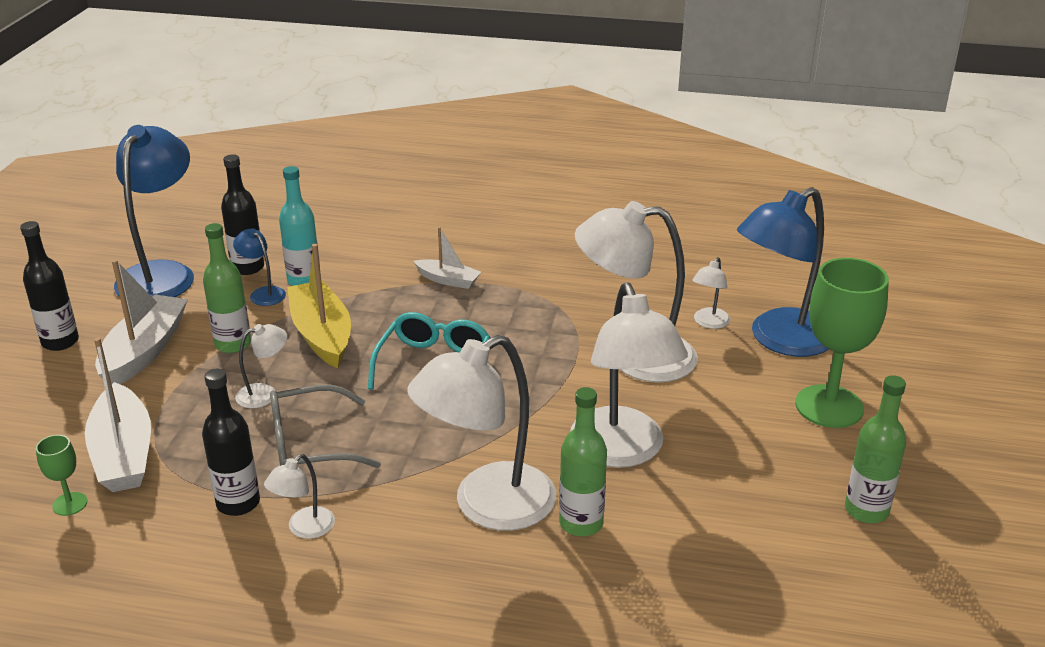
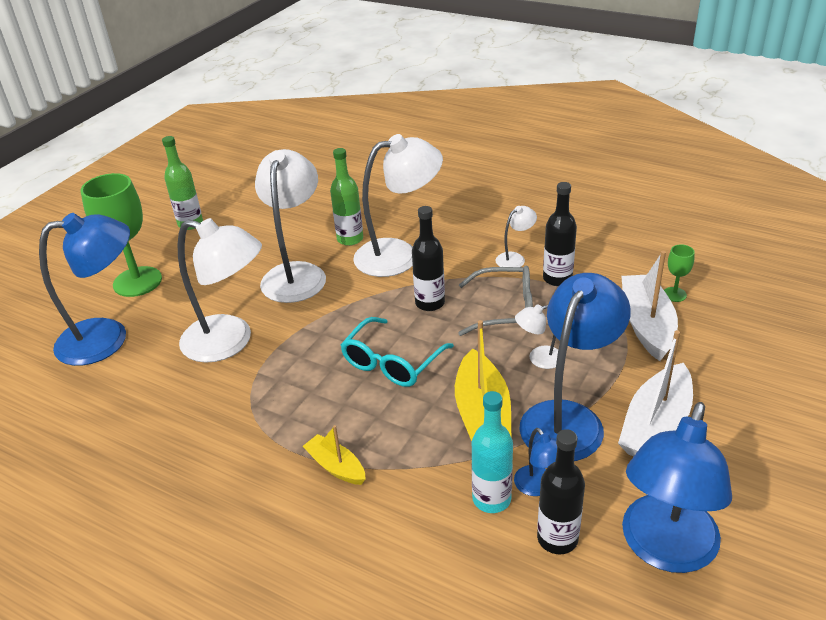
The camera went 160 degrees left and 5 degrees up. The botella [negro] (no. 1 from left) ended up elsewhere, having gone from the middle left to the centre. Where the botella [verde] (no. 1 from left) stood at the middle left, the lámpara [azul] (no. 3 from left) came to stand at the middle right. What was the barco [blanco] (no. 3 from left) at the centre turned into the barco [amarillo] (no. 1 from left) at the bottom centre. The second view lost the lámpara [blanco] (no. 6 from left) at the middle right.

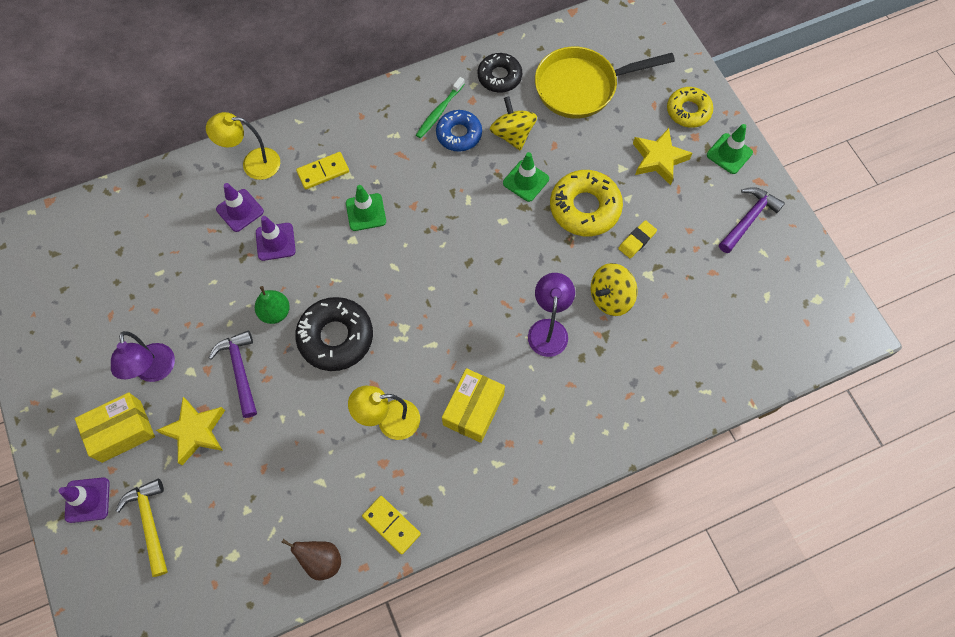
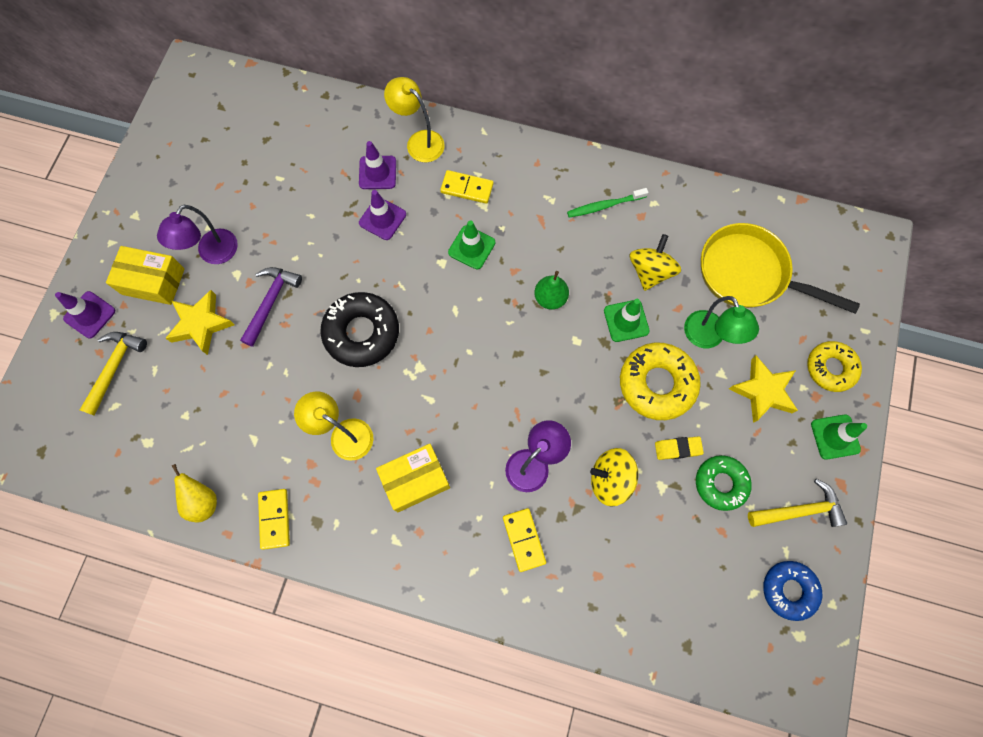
The camera went 40 degrees right and 5 degrees up. The second view lost the rosquilla [negro] (no. 2 from left) at the top centre. The rosquilla [azul] ended up elsewhere, having gone from the top centre to the bottom right. What was the martillo [morado] (no. 2 from left) at the middle right turned into the martillo [amarillo] (no. 2 from left) at the bottom right. The pera [verde] ended up elsewhere, having gone from the middle left to the centre. What was the pera [marrón] at the bottom left turned into the pera [amarillo] at the bottom left. The second view gained the lámpara [verde] at the middle right. The second view gained the rosquilla [verde] at the middle right. The second view gained the ficha de dominó [amarillo] (no. 3 from left) at the bottom centre.

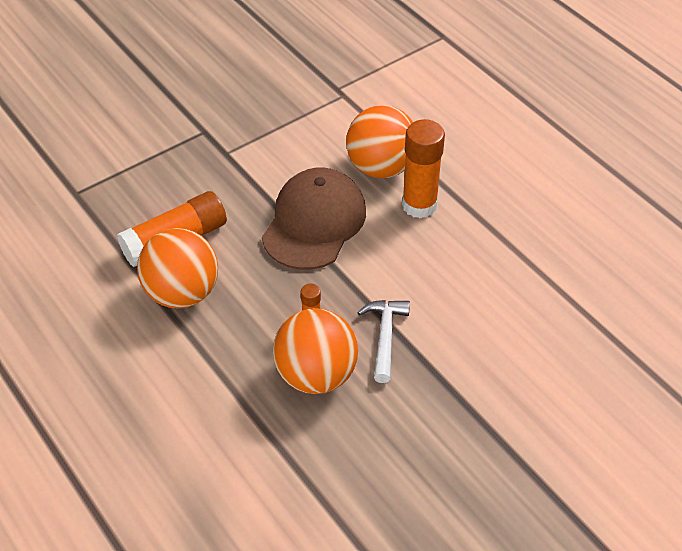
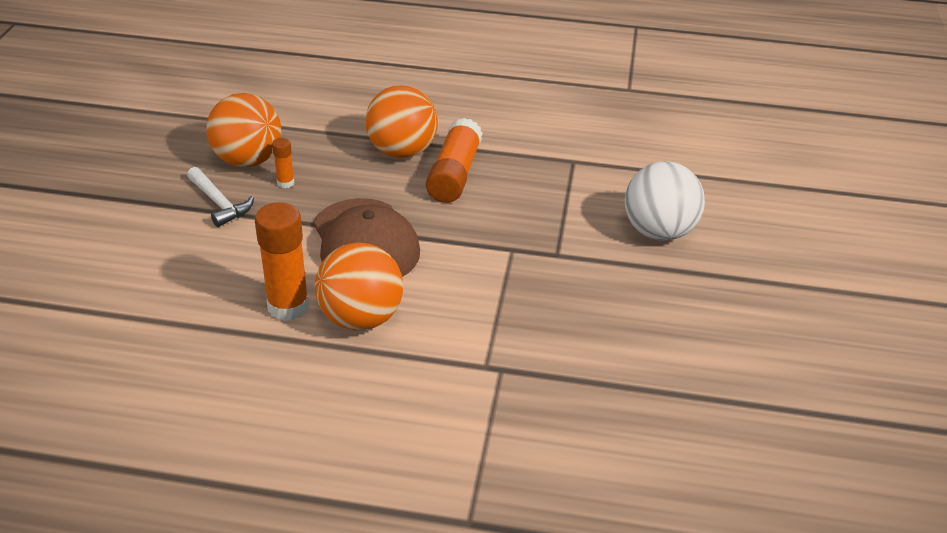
The camera went 135 degrees right and 10 degrees down. The second view gained the pelota [blanco] at the middle right.

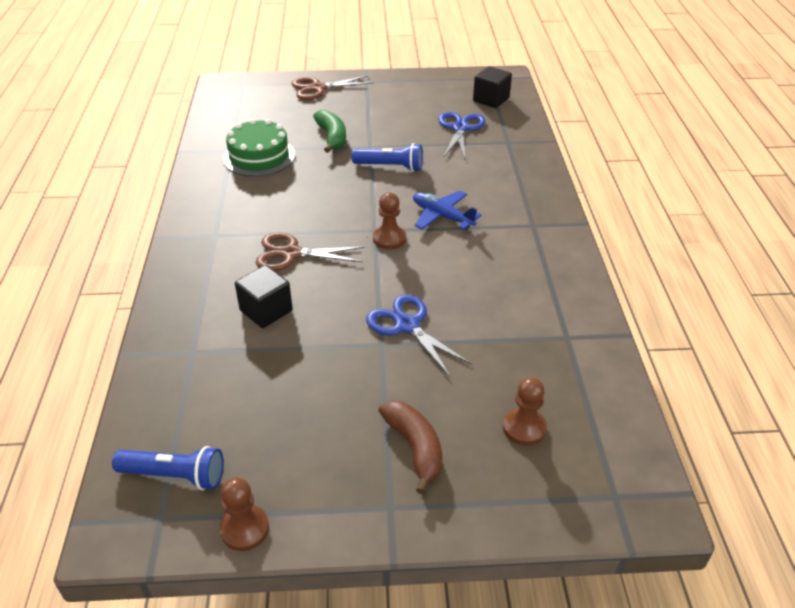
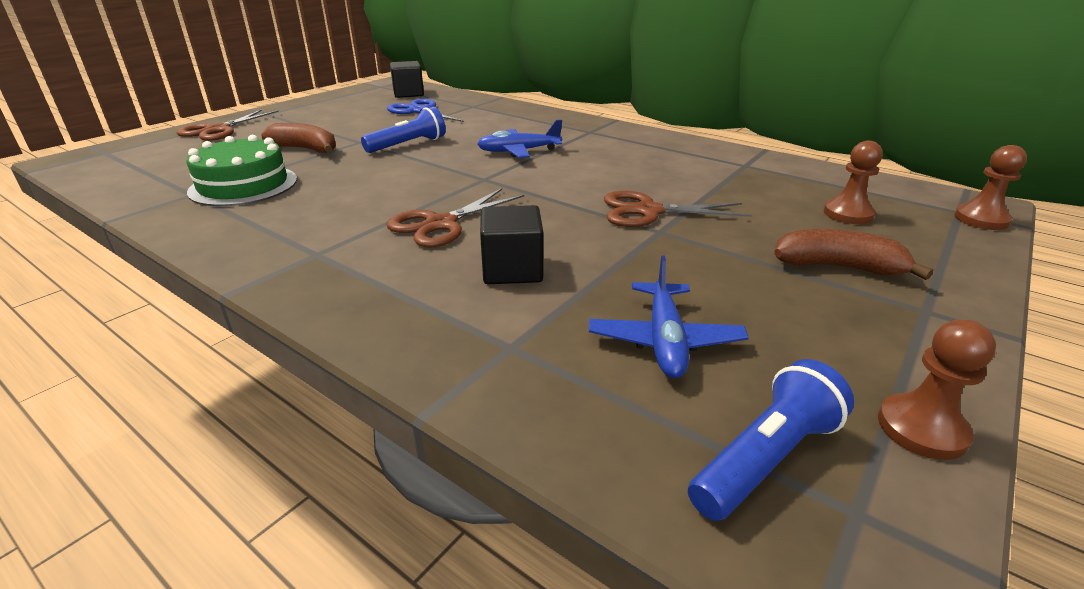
The camera went 50 degrees left and 10 degrees down. What was the plátano [verde] at the top centre turned into the plátano [marrón] (no. 1 from left) at the top left. The peón [marrón] (no. 2 from left in the first image) ended up elsewhere, having gone from the centre to the top right. What was the tijeras [azul] (no. 1 from left) at the centre turned into the tijeras [marrón] (no. 3 from left) at the centre. The second view gained the avión [azul] (no. 2 from left) at the centre.

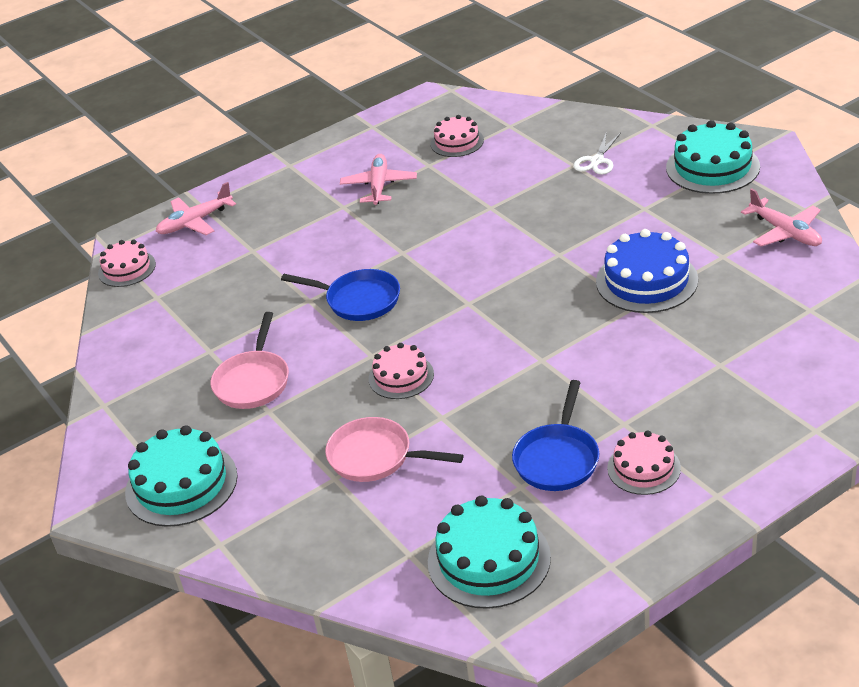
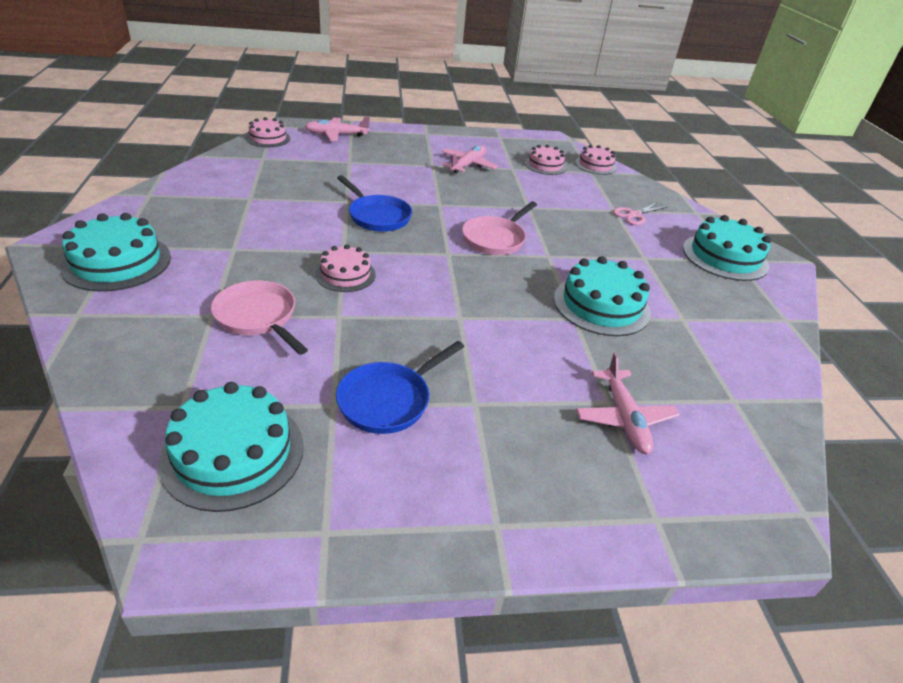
The camera went 20 degrees right and 0 degrees up. What was the tijeras [blanco] at the top right turned into the tijeras [rosa] at the top right. The avión [rosa] (no. 3 from left) ended up elsewhere, having gone from the top right to the middle right. What was the tarta [azul] at the middle right turned into the tarta [turquesa] (no. 3 from left) at the middle right. The sartén [rosa] (no. 1 from left in the first image) ended up elsewhere, having gone from the middle left to the centre. The tarta [rosa] (no. 4 from left) ended up elsewhere, having gone from the bottom right to the top centre.

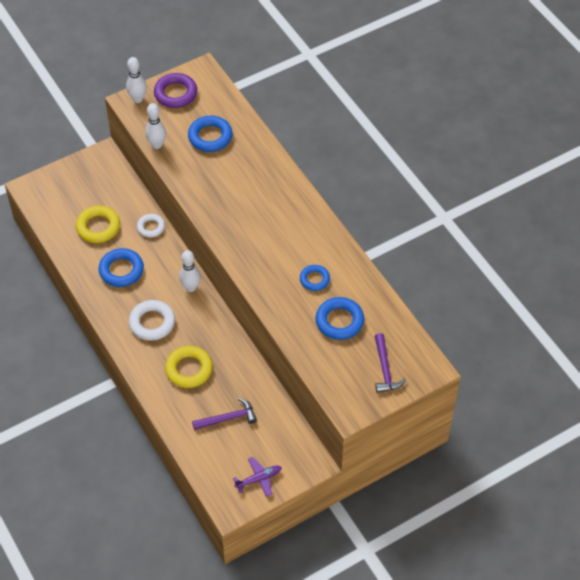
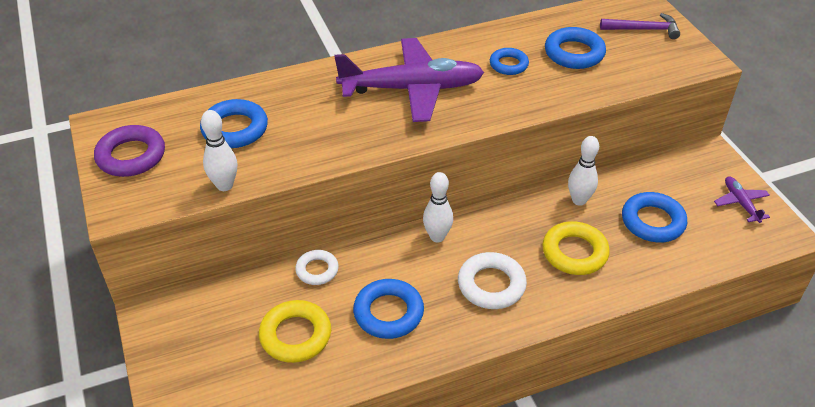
The camera went 80 degrees left and 10 degrees down. The bolo [blanco] (no. 1 from left in the first image) ended up elsewhere, having gone from the top left to the middle right. Where the martillo [morado] (no. 1 from left) stood at the bottom centre, the anillo [azul] (no. 5 from left) came to stand at the middle right. The second view gained the avión [morado] (no. 1 from left) at the top centre.

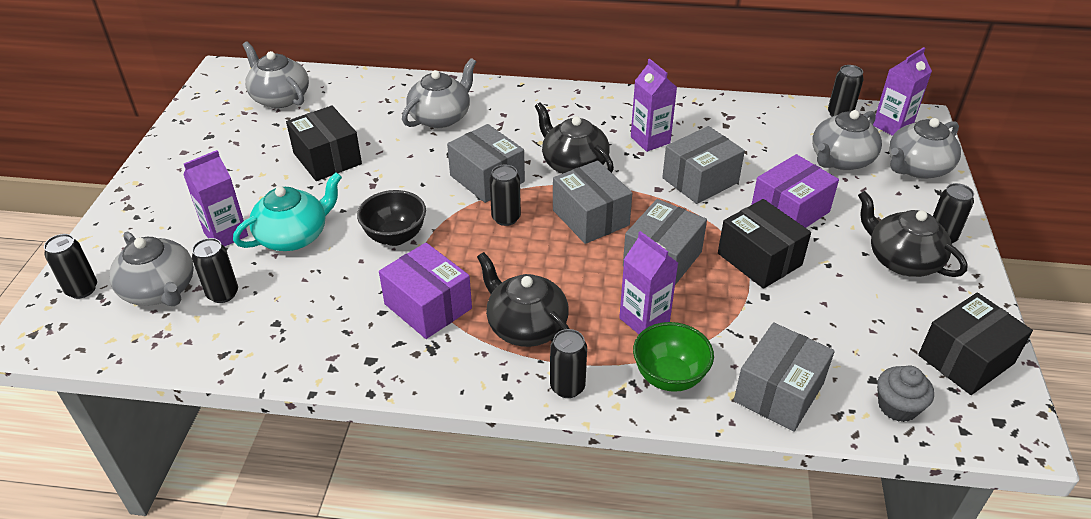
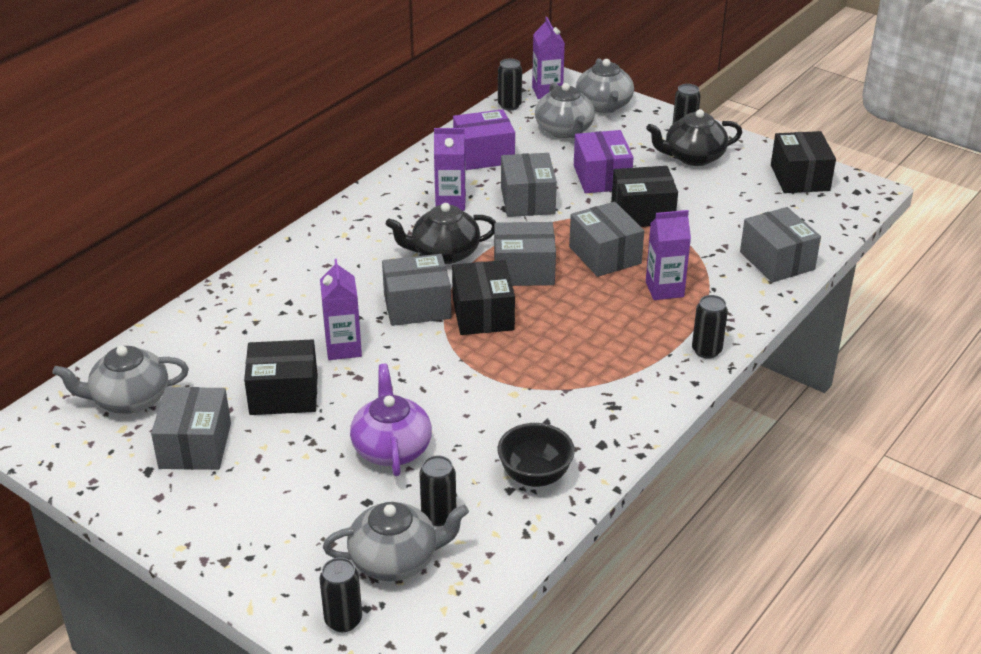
The camera went 60 degrees left and 5 degrees down. The second view lost the tetera [gris] (no. 3 from left) at the top centre. The cartón de leche [morado] (no. 1 from left) ended up elsewhere, having gone from the middle left to the centre. Where the lata [negro] (no. 3 from left) stood at the centre, the caja [negro] (no. 2 from left) came to stand at the centre. What was the tetera [turquesa] at the middle left turned into the tetera [morado] at the centre. The cuenco [negro] ended up elsewhere, having gone from the centre to the bottom centre. The caja [morado] (no. 1 from left) ended up elsewhere, having gone from the centre to the top centre. The second view lost the tetera [negro] (no. 1 from left) at the centre. The second view lost the cuenco [verde] at the bottom centre. The second view lost the magdalena [gris] at the bottom right. The second view gained the caja [gris] (no. 1 from left) at the middle left.

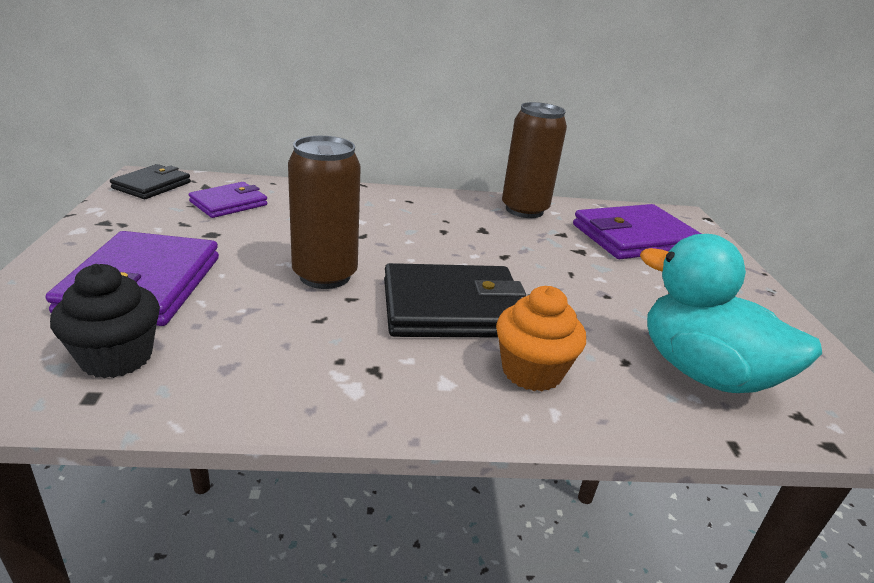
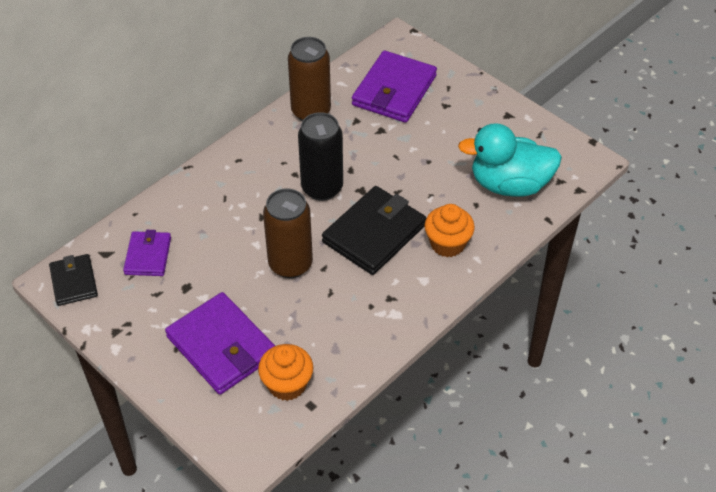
The camera went 40 degrees left and 20 degrees up. What was the magdalena [negro] at the middle left turned into the magdalena [naranja] (no. 1 from left) at the bottom centre. The second view gained the lata [negro] at the top centre.

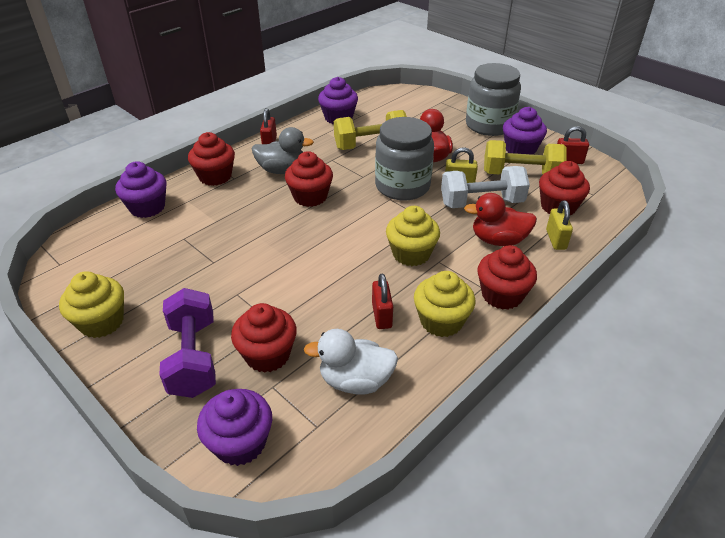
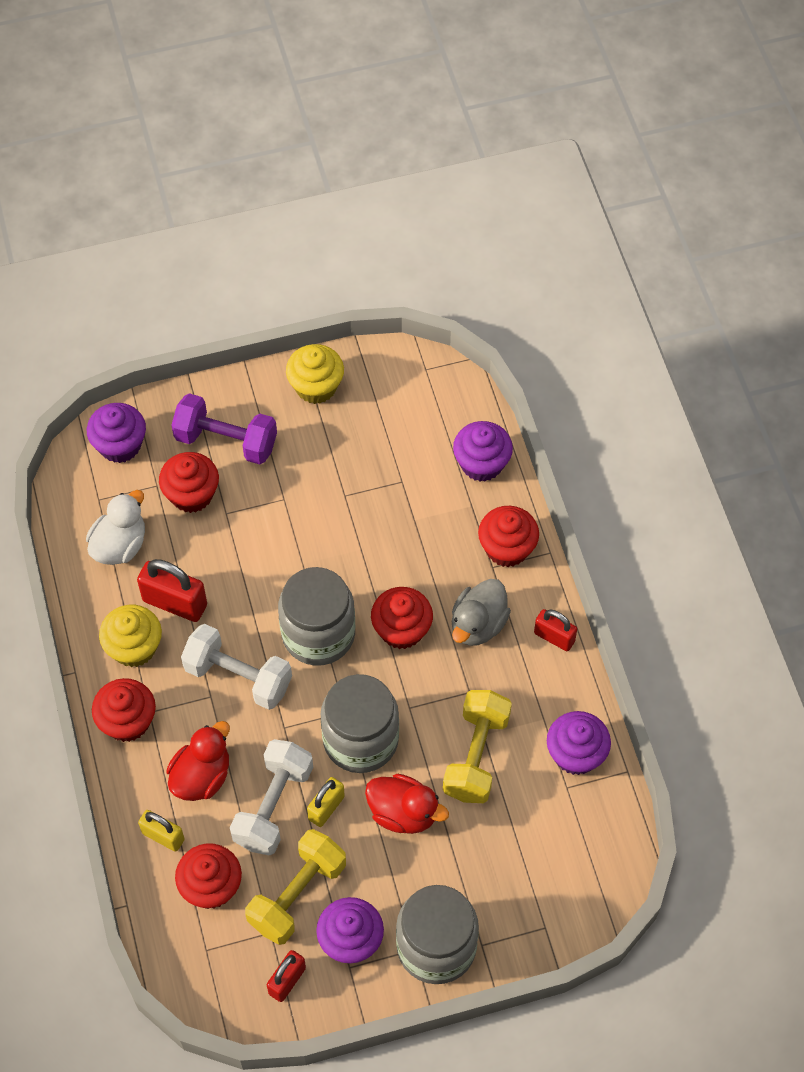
The camera went 120 degrees right and 20 degrees up. Where the magdalena [amarillo] (no. 2 from left) stood at the centre, the mancuerna [blanco] (no. 1 from left) came to stand at the middle left. The size of the candado [rojo] (no. 2 from left in the first image) at the centre changed by a factor of 1.58. The second view gained the tarro [gris] (no. 1 from left) at the centre.

